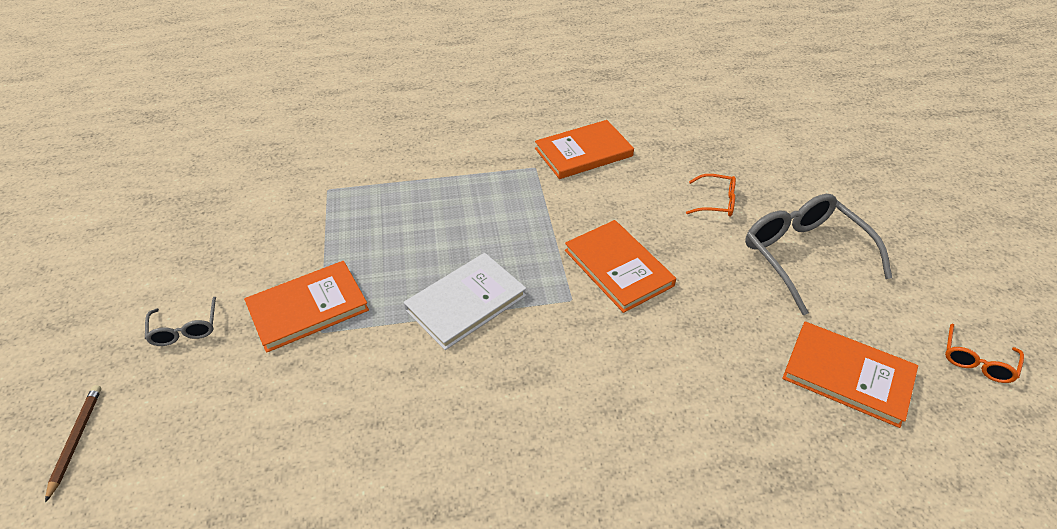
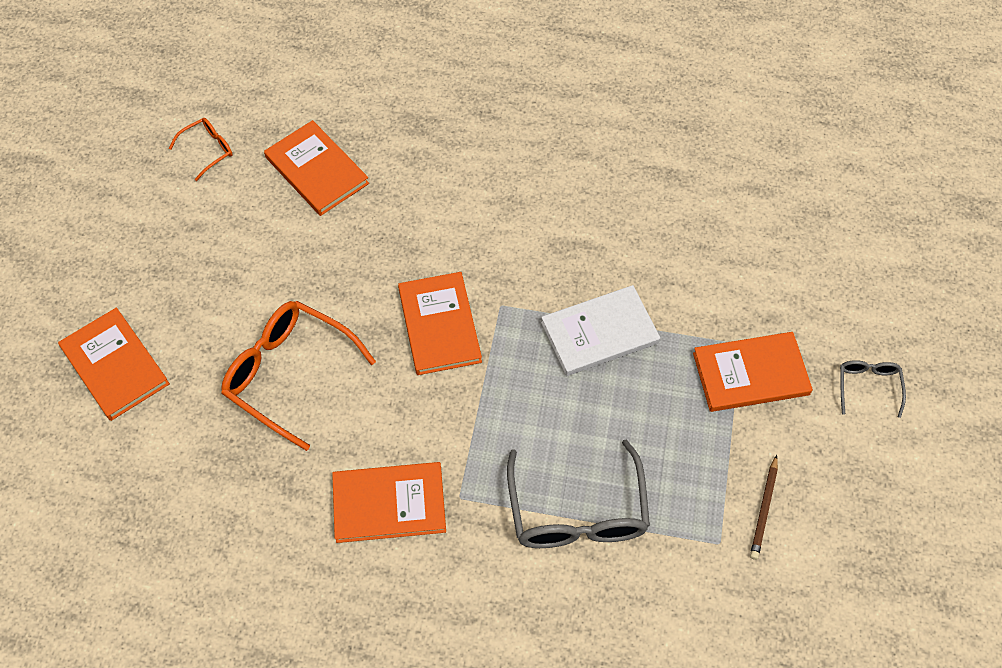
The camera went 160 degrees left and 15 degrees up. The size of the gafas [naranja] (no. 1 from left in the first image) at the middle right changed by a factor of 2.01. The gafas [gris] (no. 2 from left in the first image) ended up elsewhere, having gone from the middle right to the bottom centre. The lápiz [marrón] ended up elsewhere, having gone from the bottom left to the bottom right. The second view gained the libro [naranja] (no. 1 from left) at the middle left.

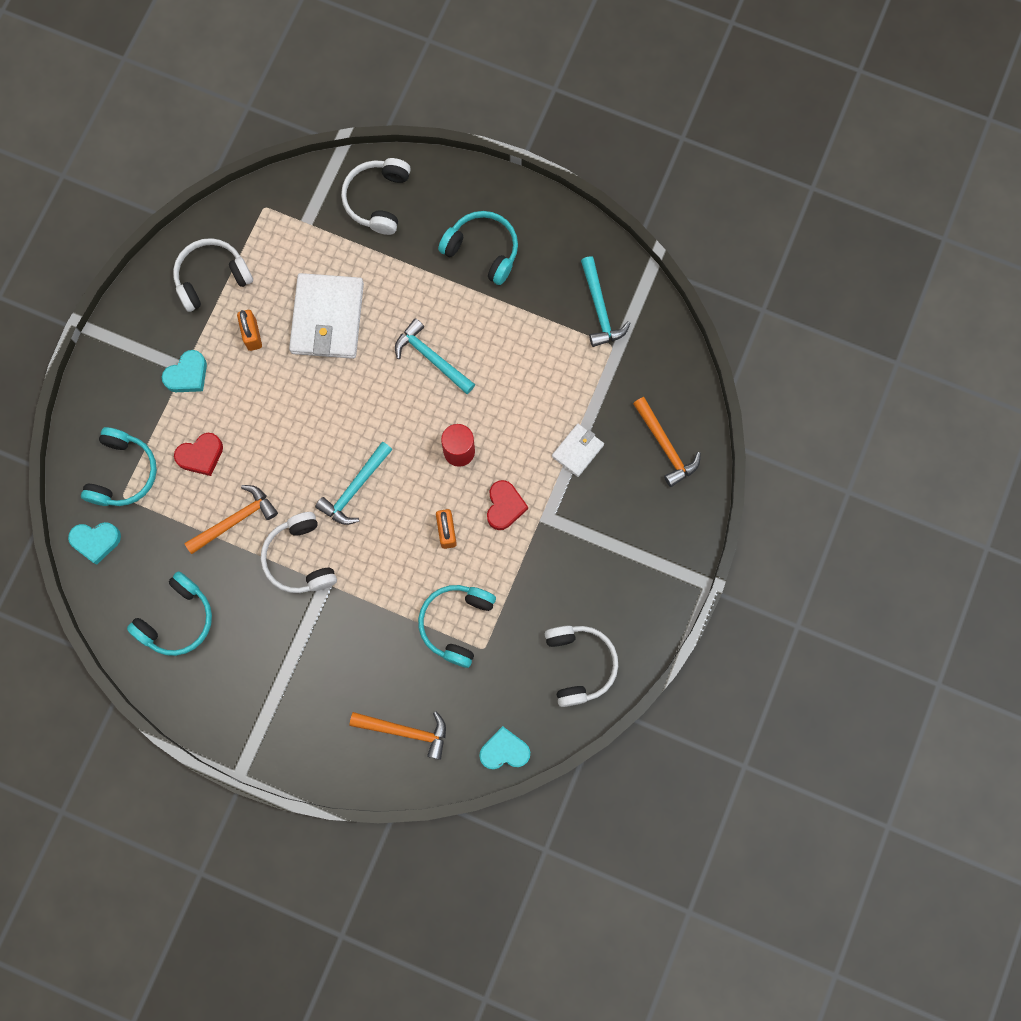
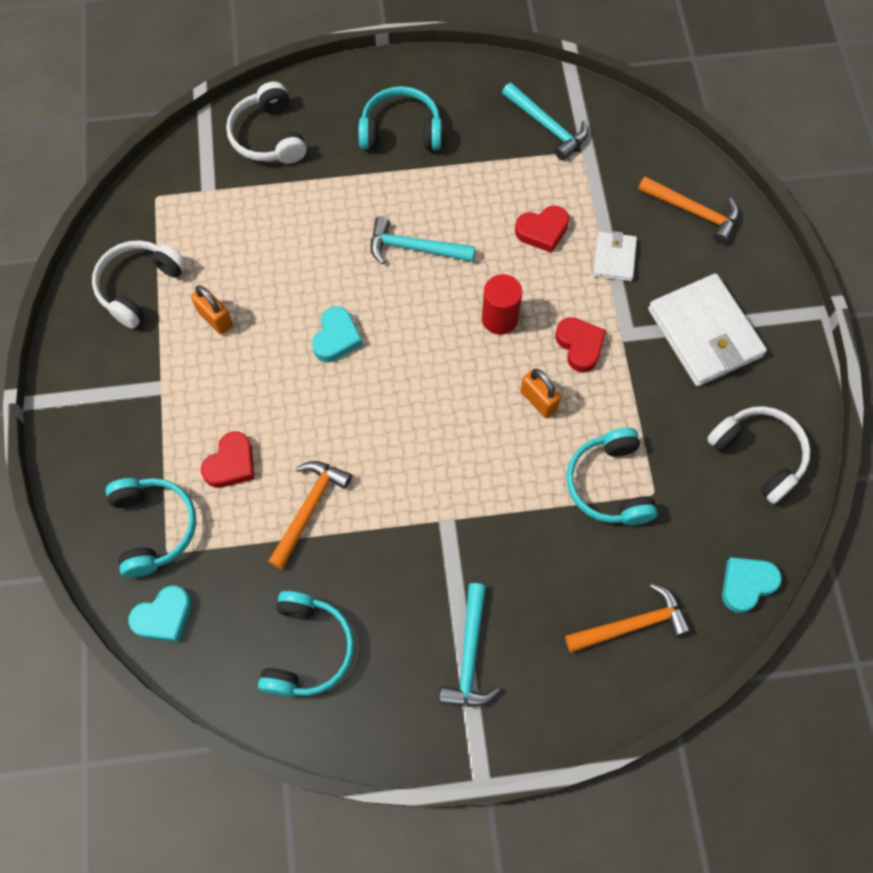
The camera went 30 degrees left and 10 degrees down. The cartera [blanco] (no. 1 from left in the first image) ended up elsewhere, having gone from the top left to the middle right. The corazón [turquesa] (no. 2 from left) ended up elsewhere, having gone from the middle left to the centre. The martillo [turquesa] (no. 1 from left in the first image) ended up elsewhere, having gone from the centre to the bottom centre. The second view lost the auriculares [blanco] (no. 2 from left) at the middle left. The second view gained the corazón [rojo] (no. 2 from left) at the top centre.

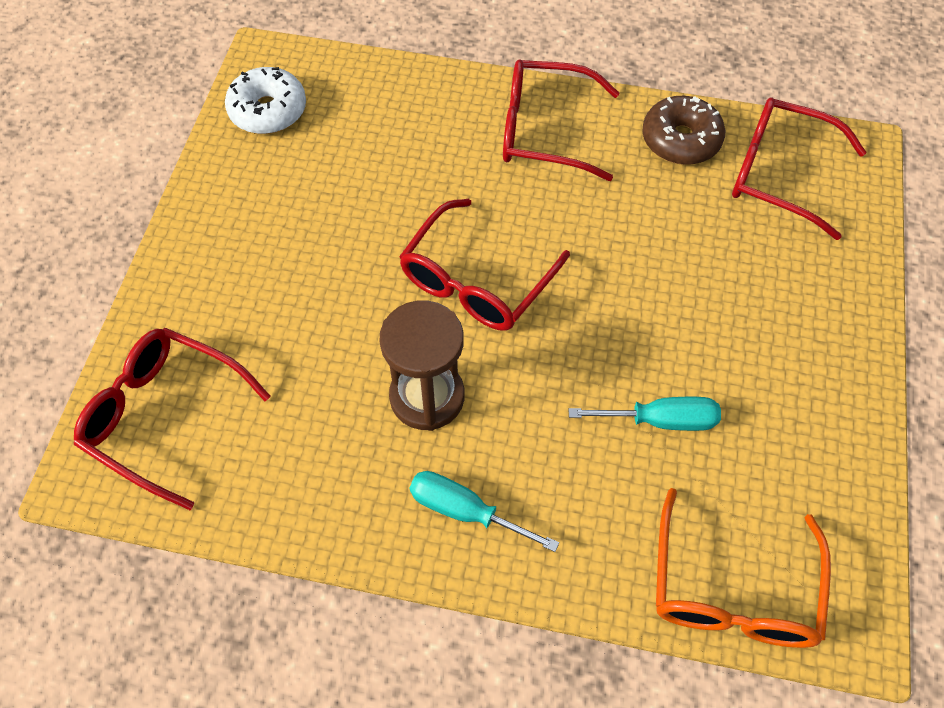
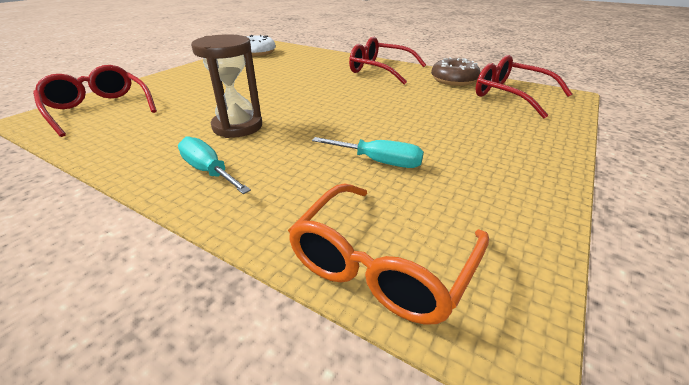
The camera went 20 degrees right and 25 degrees down. The second view lost the gafas [rojo] (no. 2 from left) at the centre.

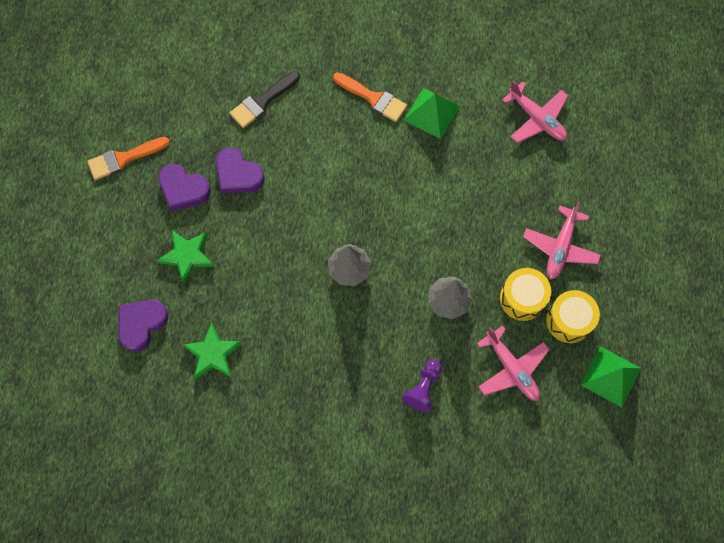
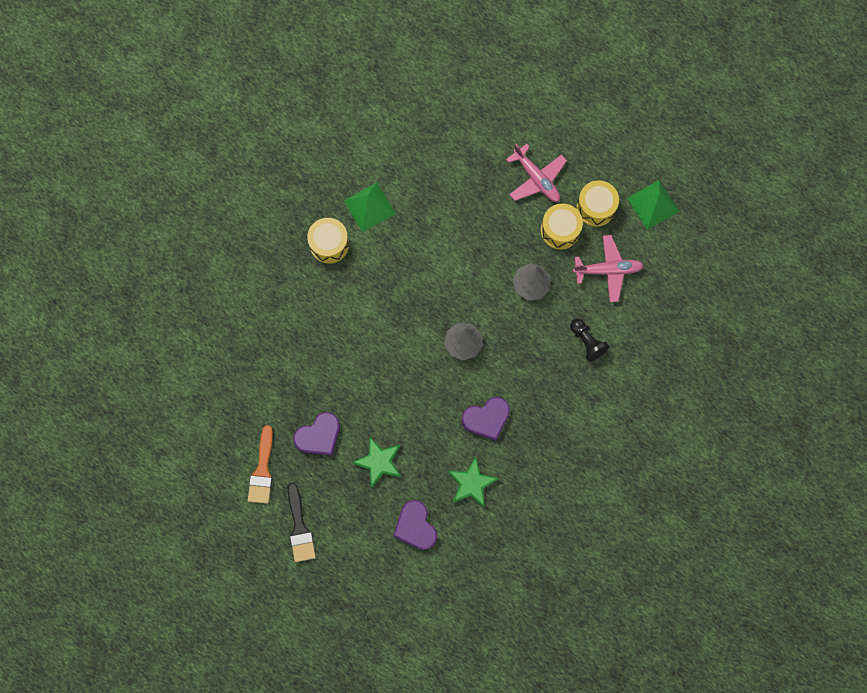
The camera went 60 degrees left and 5 degrees up. The pincel [negro] ended up elsewhere, having gone from the top centre to the bottom centre. Where the pincel [naranja] (no. 2 from left) stood at the top centre, the tambor [amarillo] (no. 1 from left) came to stand at the centre. The second view lost the avión [rosa] (no. 2 from left) at the top right. The corazón [morado] (no. 3 from left) ended up elsewhere, having gone from the top left to the centre. What was the peón [morado] at the bottom centre turned into the peón [negro] at the middle right.

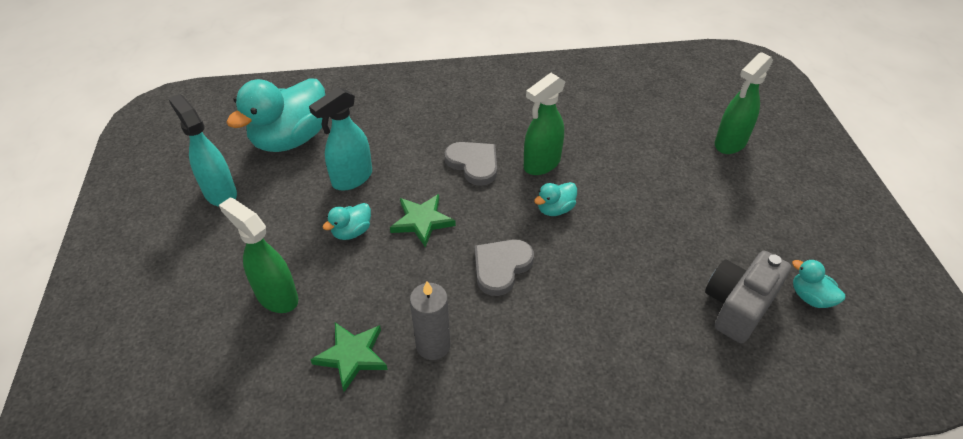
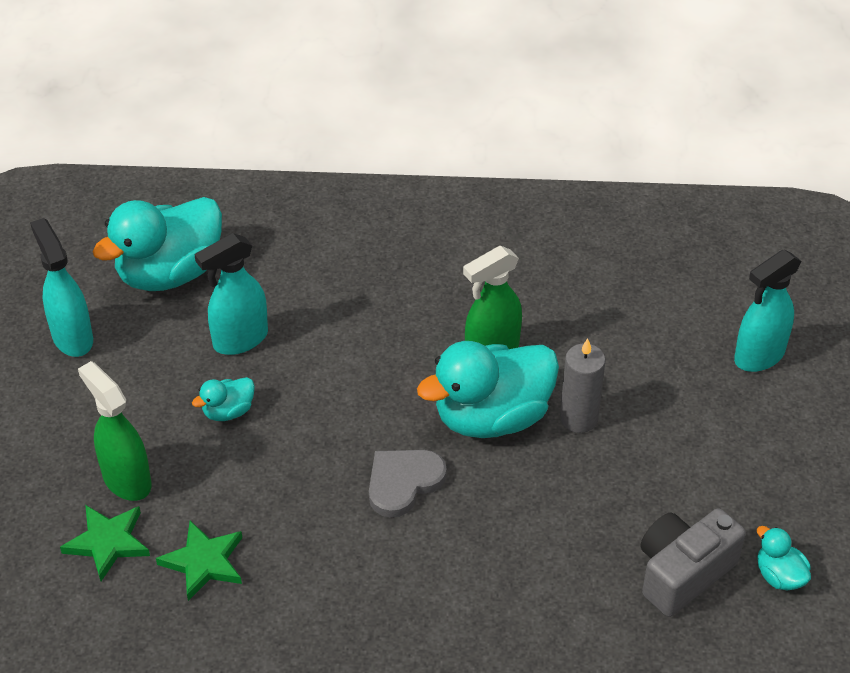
The camera went 10 degrees right and 0 degrees up. What was the pulverizador [verde] (no. 3 from left) at the top right turned into the pulverizador [turquesa] (no. 3 from left) at the middle right. The second view lost the corazón [gris] (no. 1 from left) at the centre. The size of the pato [turquesa] (no. 3 from left) at the centre changed by a factor of 2.23. The estrella [verde] (no. 2 from left in the first image) ended up elsewhere, having gone from the centre to the bottom left. The vela [gris] ended up elsewhere, having gone from the bottom centre to the middle right.

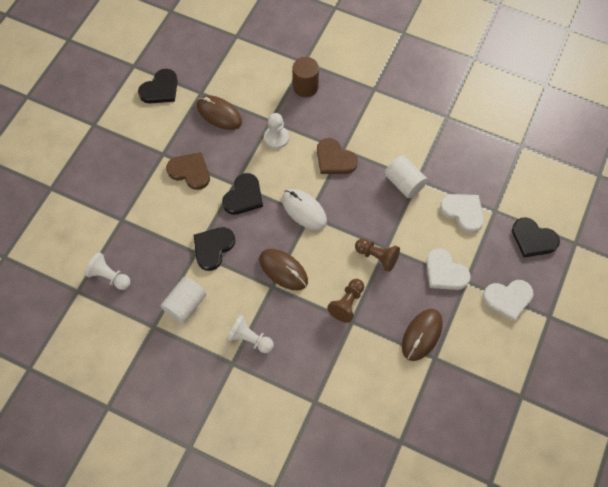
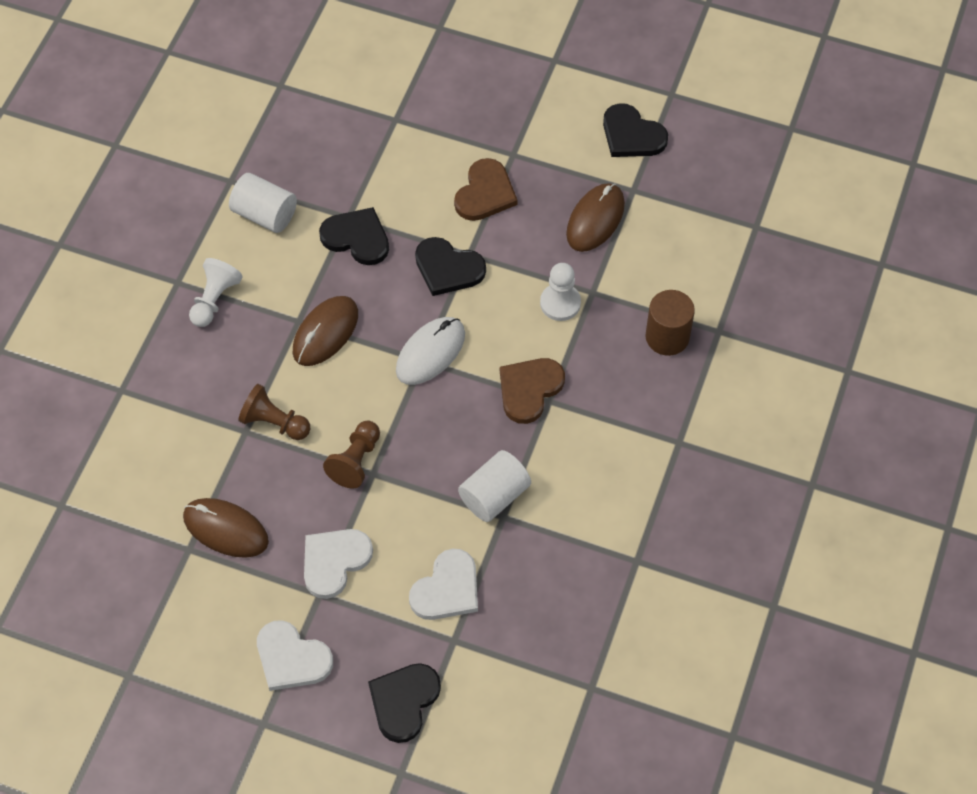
The camera went 85 degrees right and 5 degrees down. The second view lost the peón [blanco] (no. 1 from left) at the middle left. The corazón [blanco] (no. 3 from left in the first image) at the middle right ended up facing another way, 45 degrees counterclockwise from before.

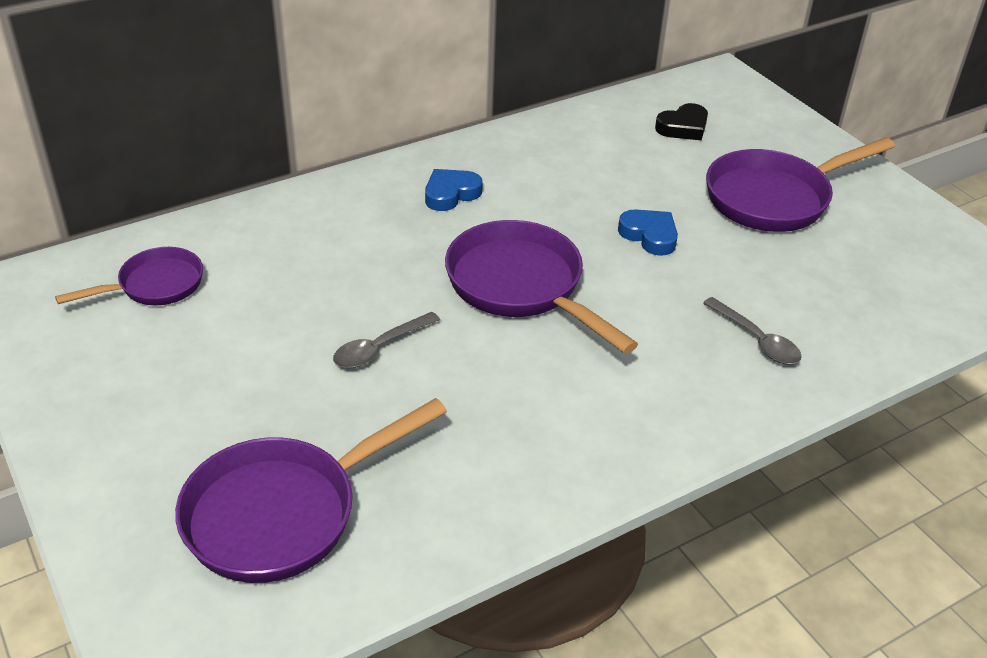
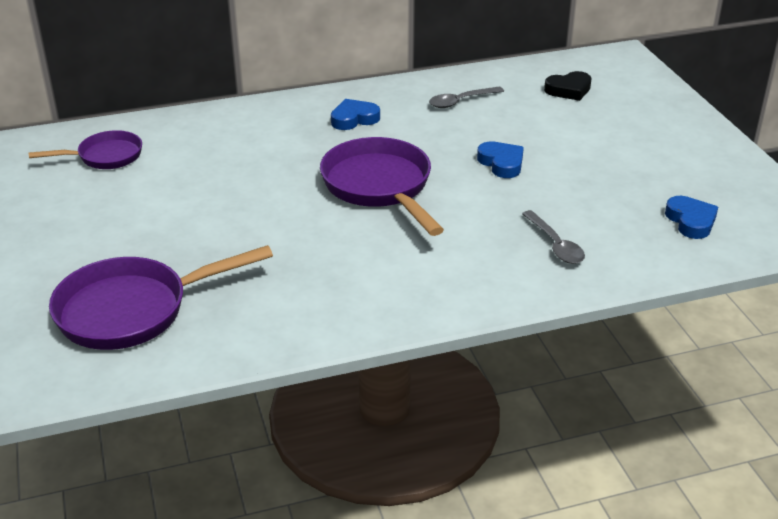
The camera went 15 degrees right and 5 degrees down. The second view lost the sartén [morado] (no. 4 from left) at the top right. The cuchara [gris] (no. 1 from left) ended up elsewhere, having gone from the centre to the top centre. The second view gained the corazón [azul] (no. 3 from left) at the middle right.

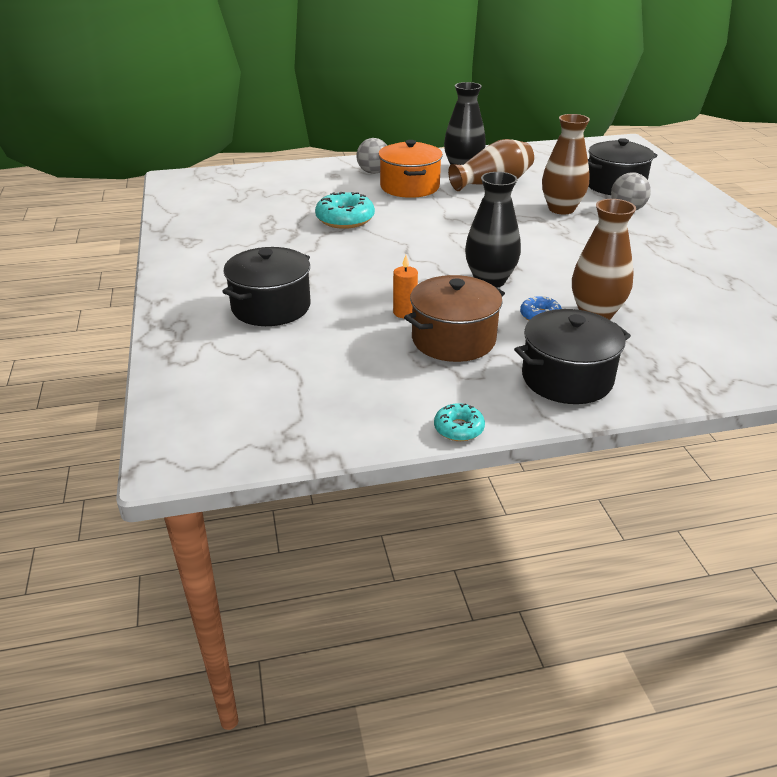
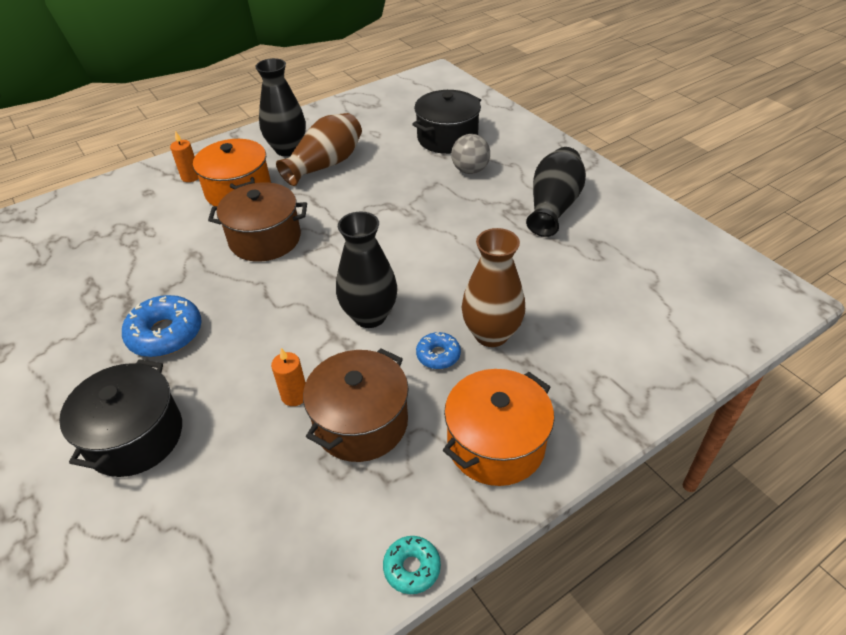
The camera went 20 degrees left and 10 degrees up. The second view lost the florero [marrón] (no. 2 from left) at the top right. Where the pelota [gris] (no. 1 from left) stood at the top centre, the vela [naranja] (no. 1 from left) came to stand at the top left. The second view lost the rosquilla [turquesa] (no. 1 from left) at the top centre. What was the olla [negro] (no. 2 from left) at the middle right turned into the olla [naranja] (no. 2 from left) at the bottom centre. The second view gained the florero [negro] (no. 3 from left) at the top centre. The second view gained the olla [marrón] (no. 1 from left) at the middle left. The second view gained the rosquilla [azul] (no. 1 from left) at the middle left.

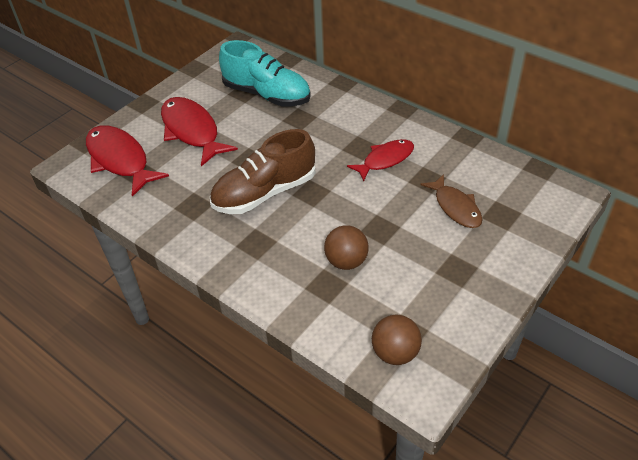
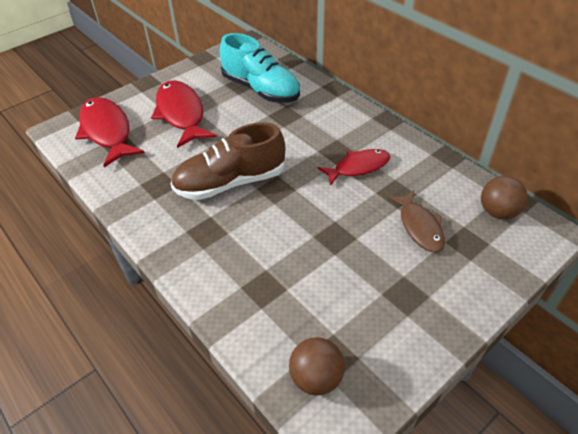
The camera went 10 degrees right and 0 degrees up. The pelota [marrón] (no. 1 from left in the first image) ended up elsewhere, having gone from the centre to the middle right.

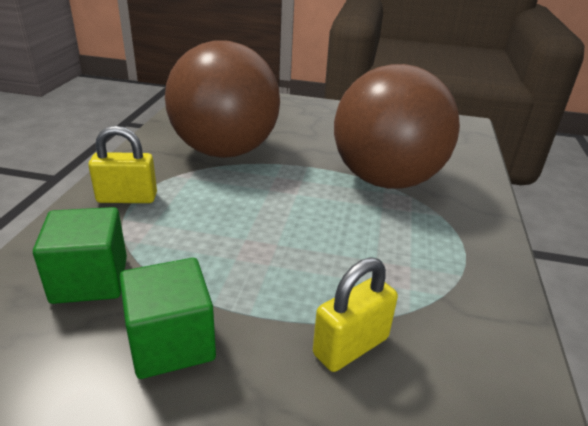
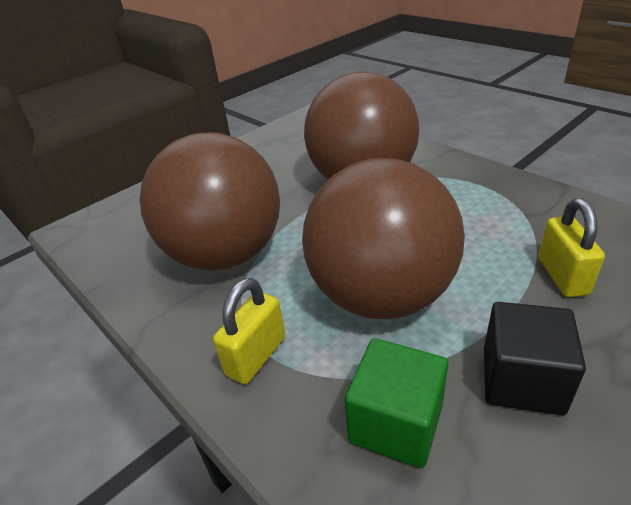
The camera went 50 degrees left and 5 degrees up. What was the cubo [verde] (no. 2 from left) at the bottom left turned into the cubo [negro] at the bottom right. The second view gained the pelota [marrón] (no. 3 from left) at the centre.

